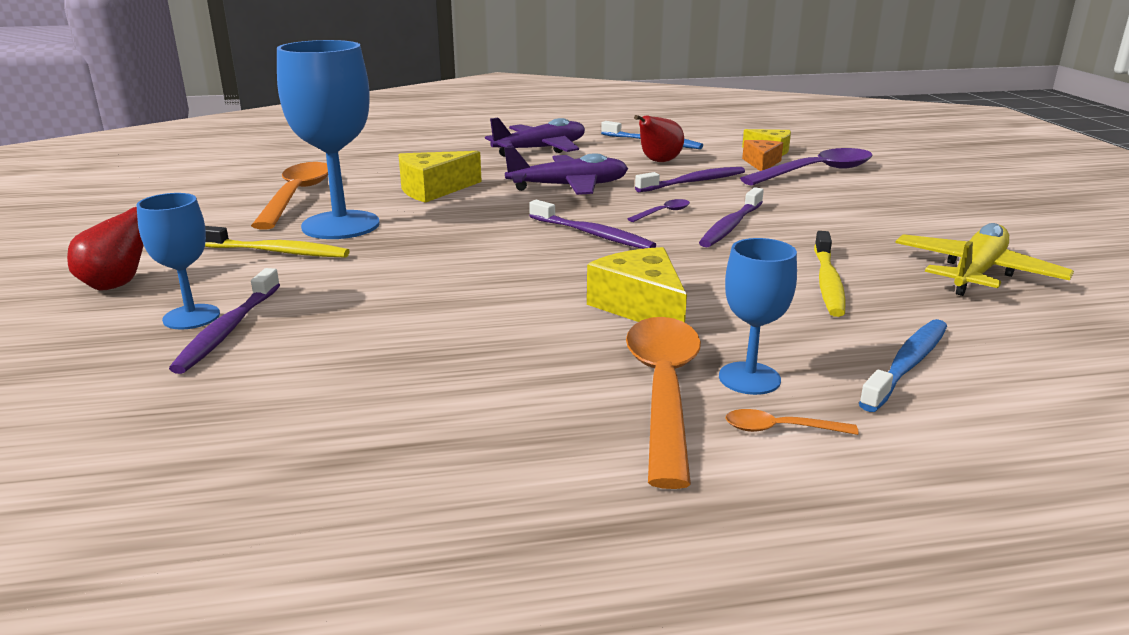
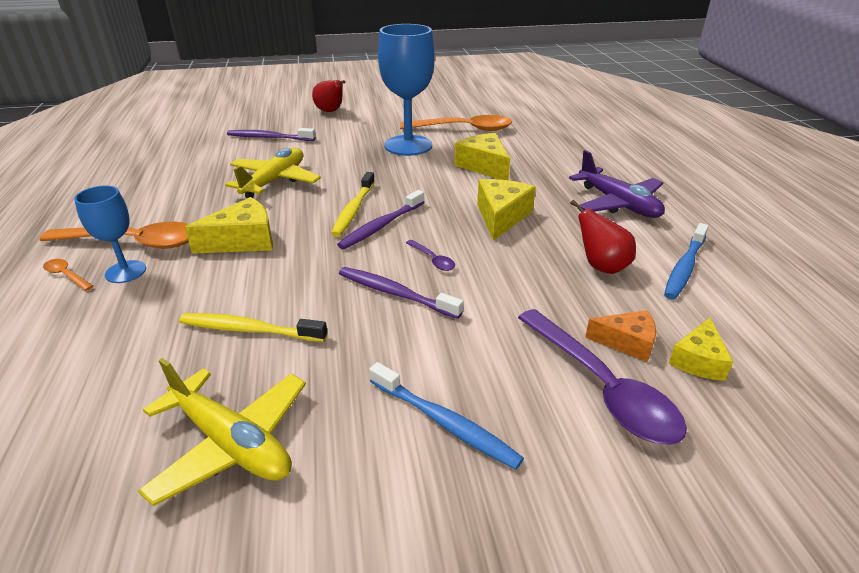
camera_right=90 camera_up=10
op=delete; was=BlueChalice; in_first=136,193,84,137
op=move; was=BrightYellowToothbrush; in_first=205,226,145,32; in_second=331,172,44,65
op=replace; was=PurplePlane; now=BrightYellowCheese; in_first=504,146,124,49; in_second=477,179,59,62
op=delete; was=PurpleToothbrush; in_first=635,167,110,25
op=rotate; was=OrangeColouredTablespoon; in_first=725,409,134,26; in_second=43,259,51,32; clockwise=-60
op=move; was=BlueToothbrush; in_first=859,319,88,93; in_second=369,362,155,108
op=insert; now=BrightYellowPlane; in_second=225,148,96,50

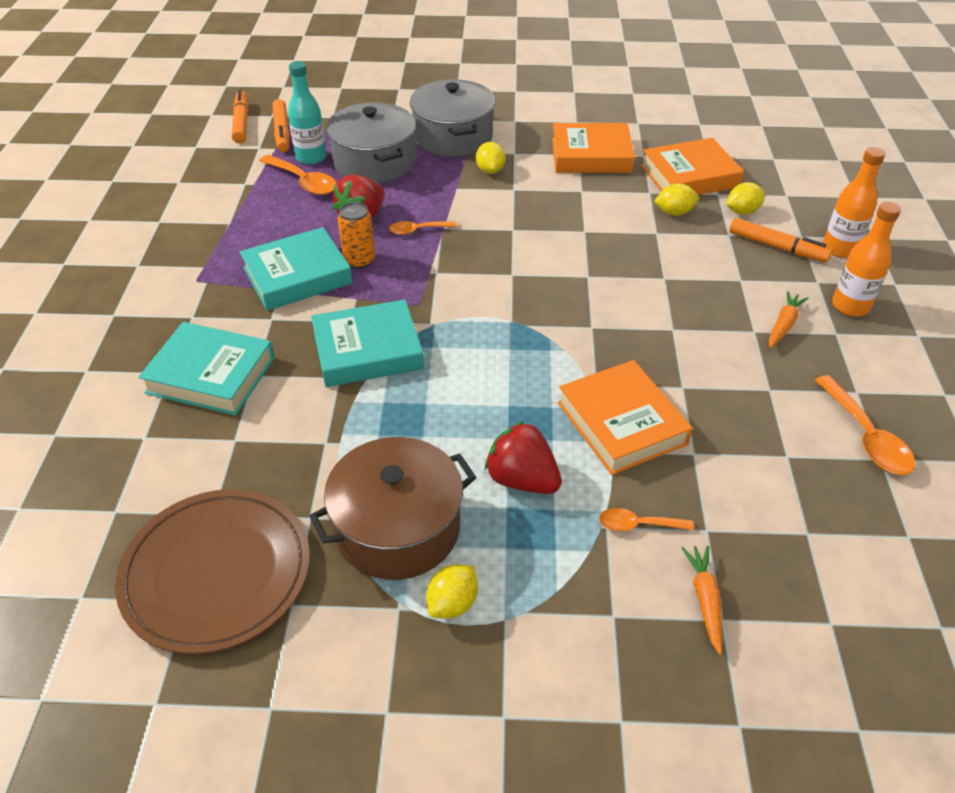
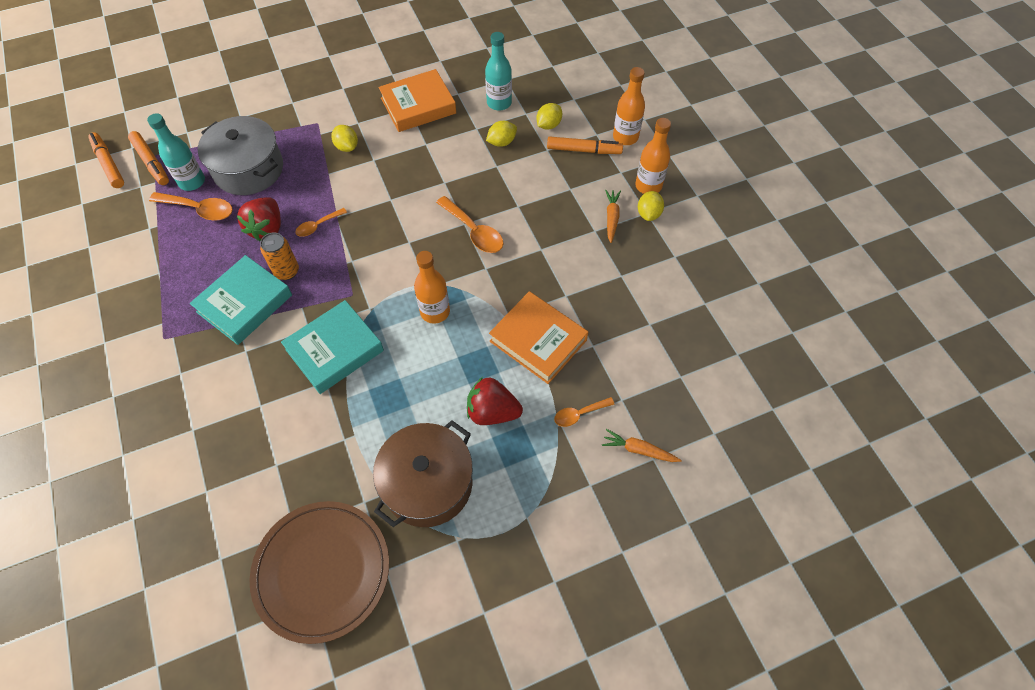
camera_right=-25 camera_up=15
op=delete; was=TurquoiseHardback; in_first=138,322,137,93
op=delete; was=GreyPot; in_first=410,79,85,78
op=move; was=BrightYellowToyLemon; in_first=426,564,52,55; in_second=638,191,26,30
op=replace; was=OrangeColouredHardback; now=TurquoiseFlask; in_first=641,138,103,57; in_second=485,32,27,79
op=rotate; was=OrangeColouredToyCarrot; in_first=681,546,41,109; in_second=602,429,80,33; clockwise=-45
op=move; was=OrangeColouredTablespoon; in_first=815,375,100,100; in_second=436,196,67,57
op=insert; now=OrangeColouredFlask; in_second=414,251,36,73

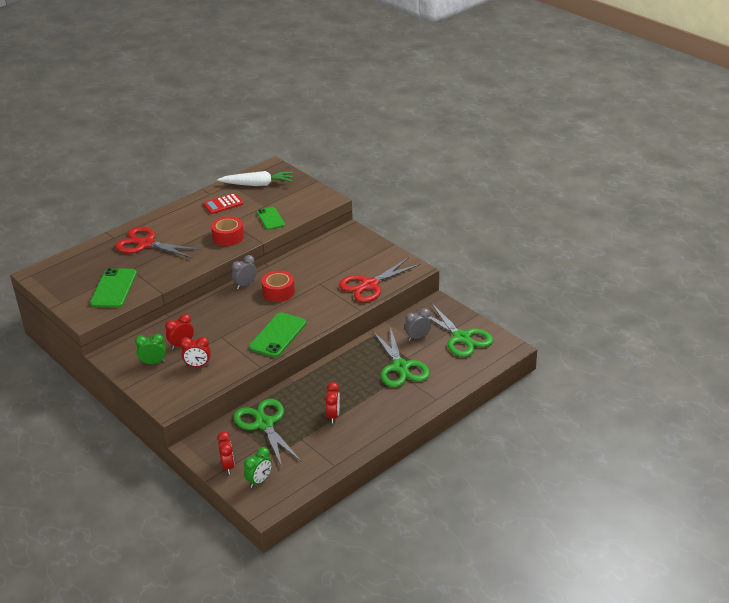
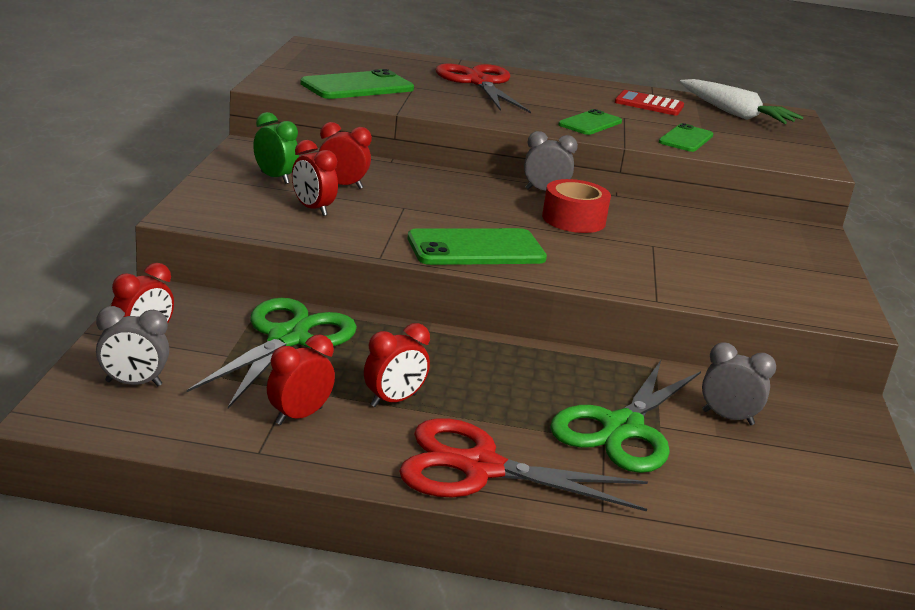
camera_right=45 camera_up=-10
op=replace; was=ScarletRollOfTape; now=LeafGreenMobilePhone; in_first=211,216,33,30; in_second=558,109,64,26
op=recolor; was=LeafGreenClock; now=GreyClock; in_first=244,447,28,41; in_second=96,306,73,80
op=move; was=ScarletPairOfScissors; in_first=339,257,82,45; in_second=399,418,249,94
op=delete; was=LeafGreenPairOfScissors; in_first=417,303,76,54
op=insert; now=ScarletClock; in_second=267,335,68,90

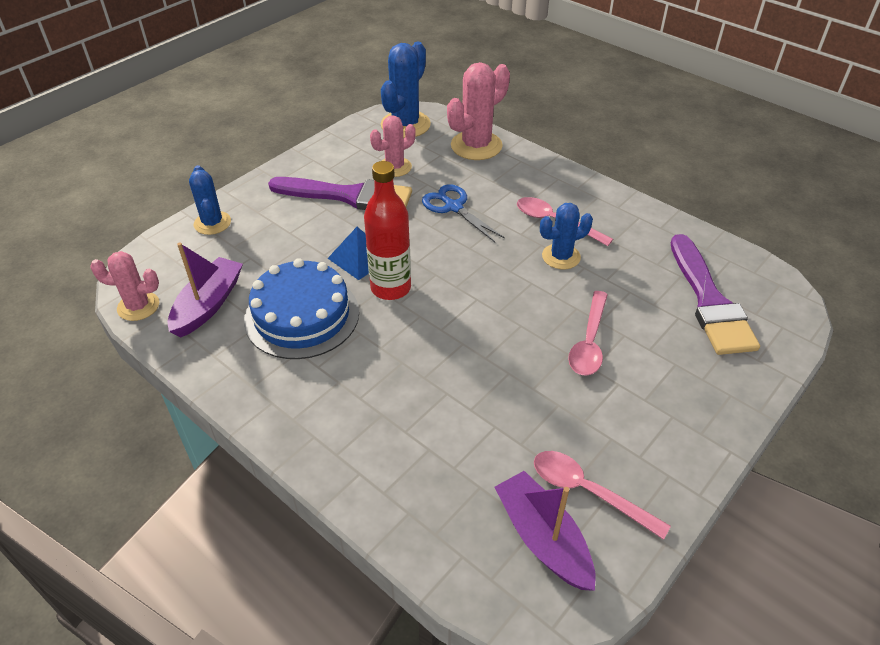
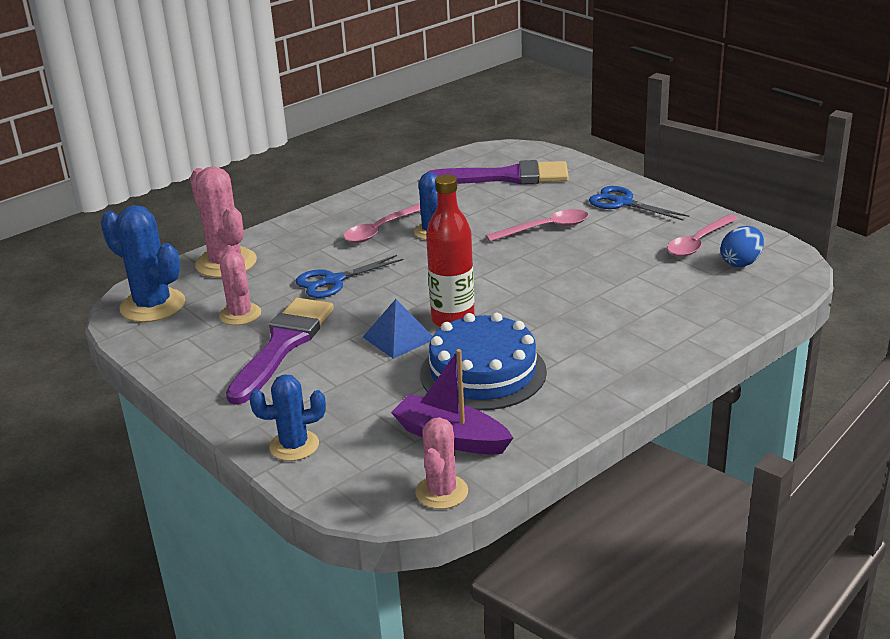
camera_right=-80 camera_up=-15
op=replace; was=PurpleBoat; now=BlueEggShape; in_first=494,471,102,120; in_second=721,226,43,41
op=rotate; was=RosePinkTablespoon; in_first=568,291,40,84; in_second=486,209,102,33; clockwise=-45
op=insert; now=BluePairOfScissors; in_second=589,186,100,34

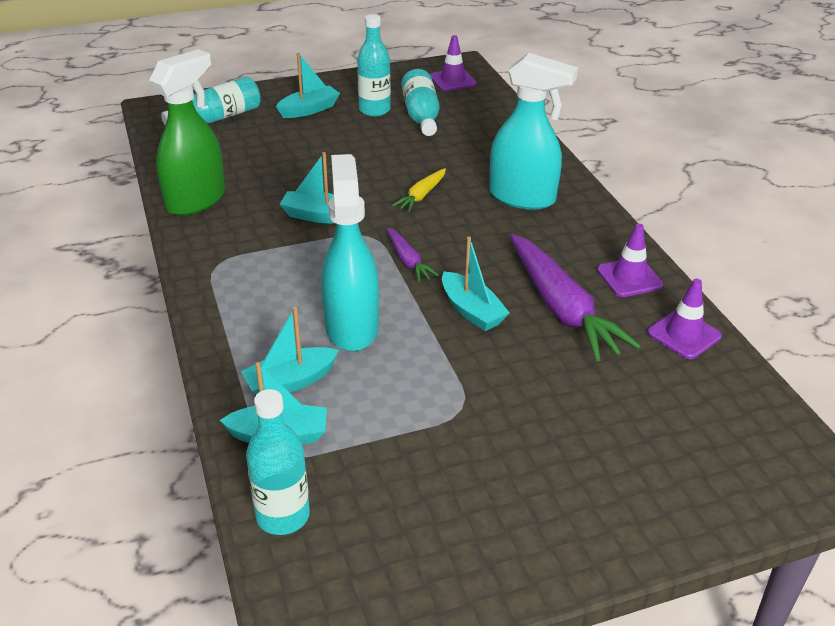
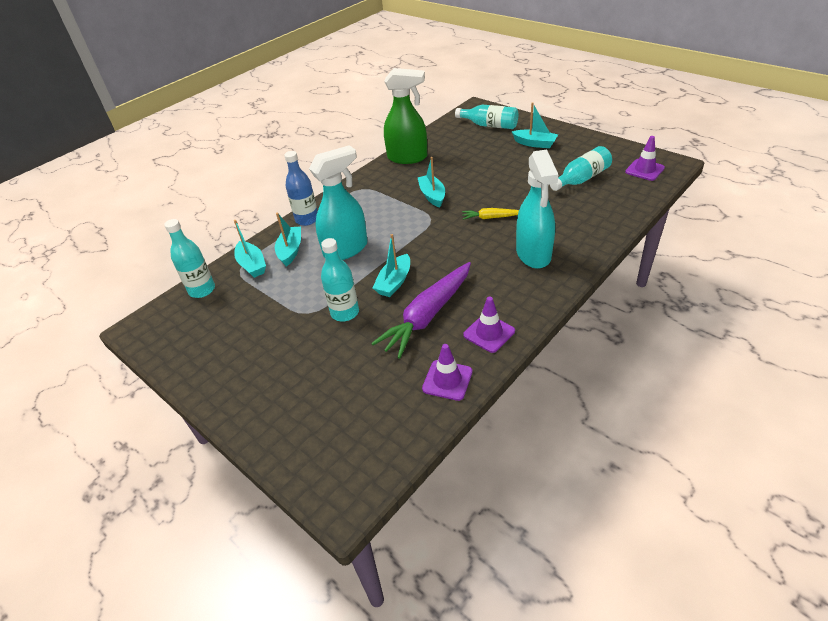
camera_right=65 camera_up=5
op=rotate; was=TurquoiseBoat; in_first=241,307,98,88; in_second=275,213,26,53; clockwise=60
op=move; was=TurquoiseFlask; in_first=357,14,34,103; in_second=321,238,38,84
op=delete; was=PurpleToyCarrot; in_first=386,228,53,54
op=insert; now=BlueFlask; in_second=284,151,34,75

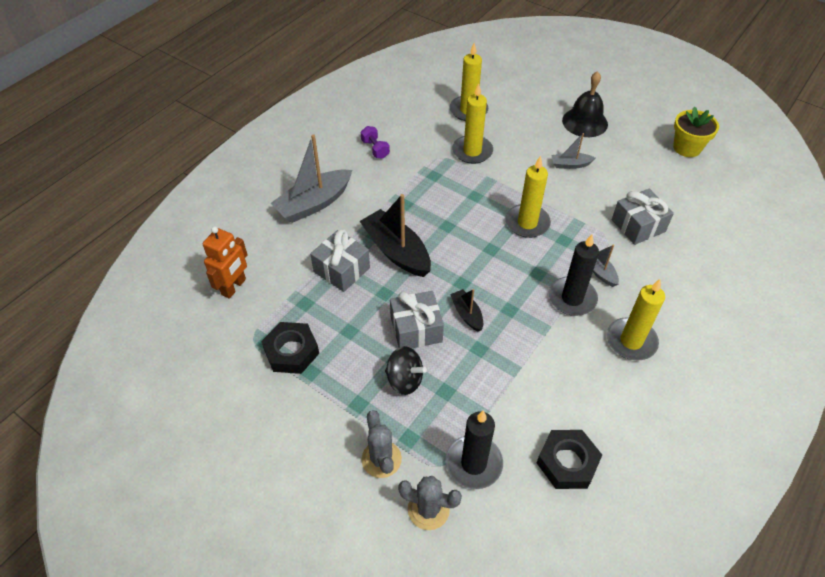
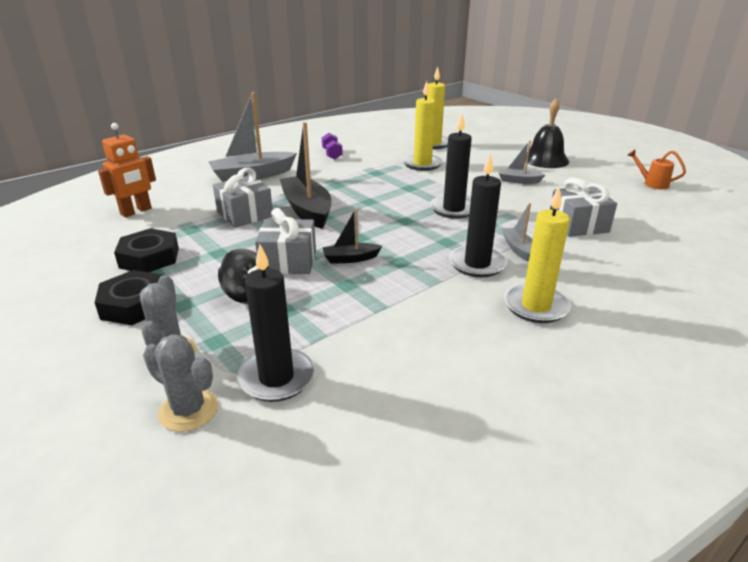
camera_right=15 camera_up=-20
op=rotate; was=JetBlackBoat; in_first=450,289,33,43; in_second=323,208,59,56; clockwise=-90
op=recolor; was=BrightYellowCandle; now=JetBlackCandle; in_first=506,156,45,82; in_second=430,114,42,105
op=move; was=JetBlackHexagonNut; in_first=537,430,65,59; in_second=94,270,69,55
op=replace; was=BrightYellowPottedPlant; now=OrangeColouredWateringCan; in_first=673,106,46,51; in_second=627,149,59,40

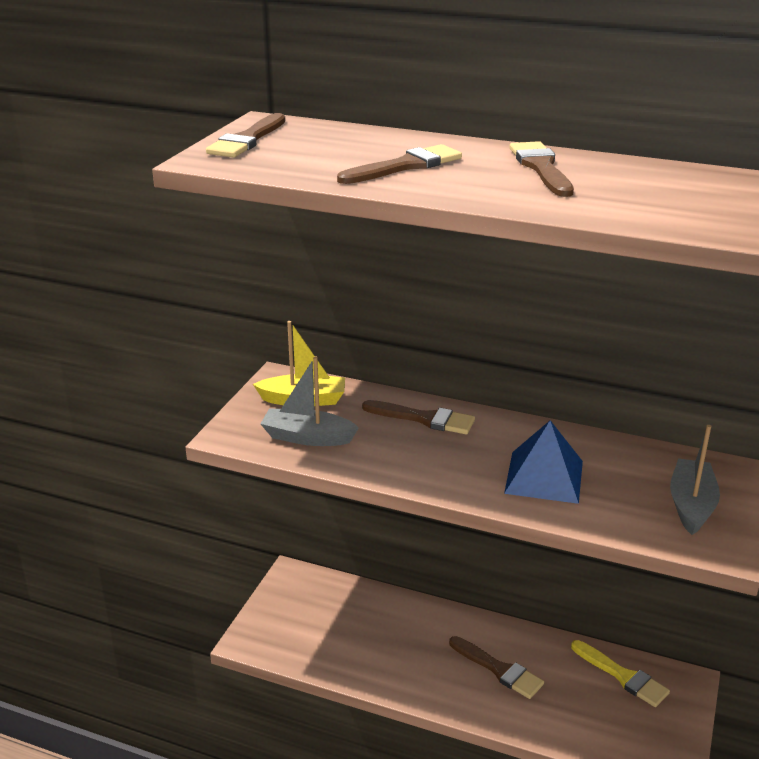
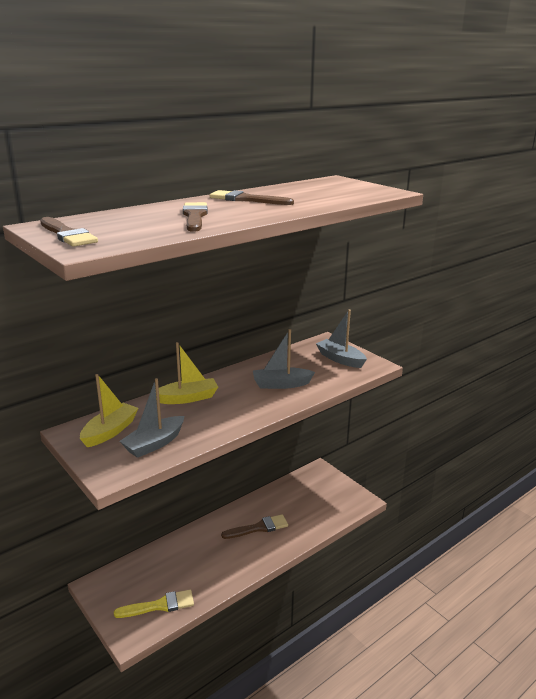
camera_right=-60 camera_up=-5
op=replace; was=BrownPaintBrush; now=BrightYellowBoat; in_first=362,400,113,34; in_second=159,342,59,62
op=replace; was=BluePyramidShape; now=GreyBoat; in_first=504,420,79,84; in_second=253,329,62,60
op=move; was=BrightYellowPaintBrush; in_first=571,640,99,67; in_second=114,589,80,29

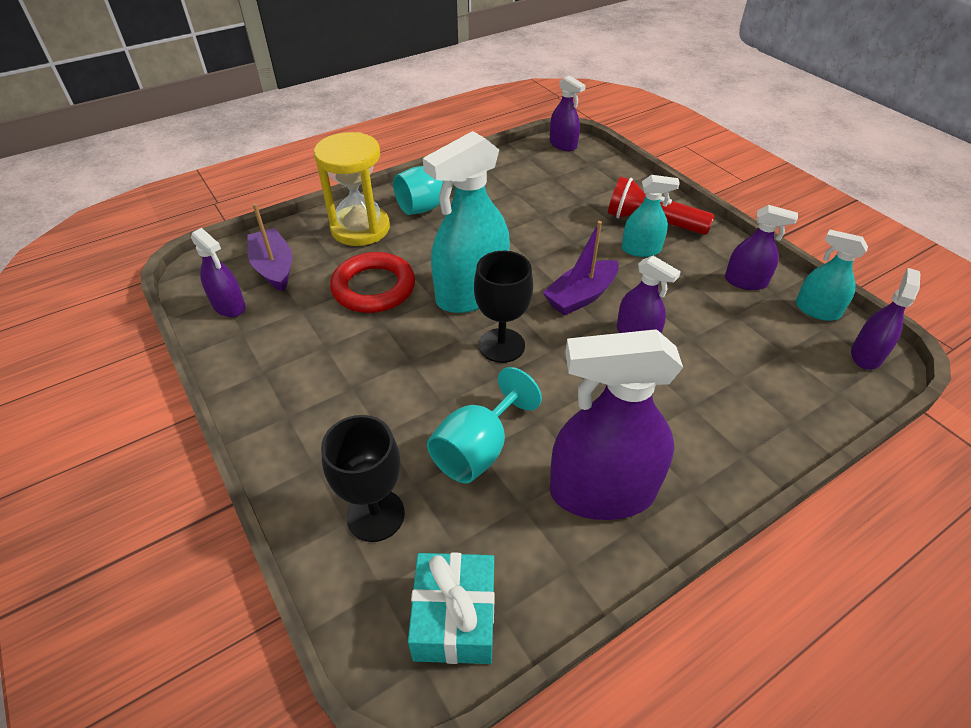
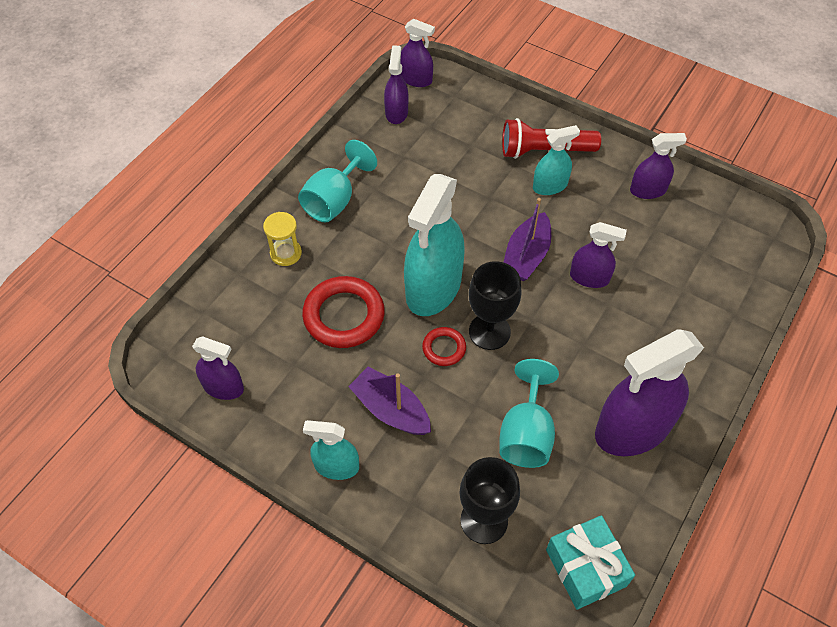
camera_right=-25 camera_up=10
op=move; was=PurpleBoat; in_first=247,203,45,88; in_second=348,367,83,68
op=resize; was=BrightYellowSandglass; in_first=314,132,76,114; in_second=263,212,39,54; ratio=0.52
op=move; was=TurquoiseSprayCleaner; in_first=796,230,72,91; in_second=303,420,56,60
op=move; was=PurpleSprayCleaner; in_first=851,268,69,102; in_second=384,45,24,79
op=insert; now=ScarletRing; in_second=422,327,44,39

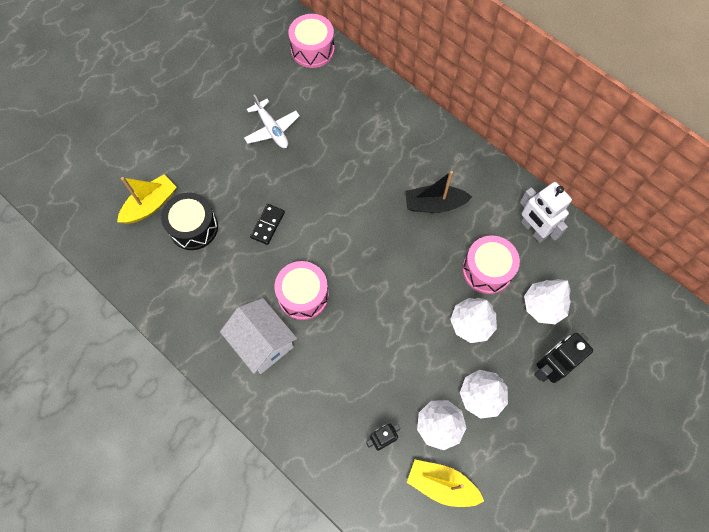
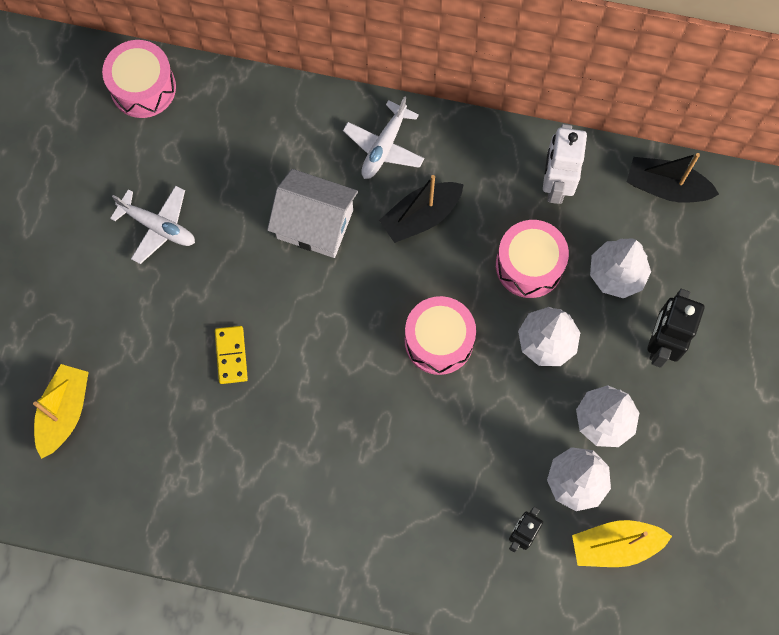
camera_right=-30 camera_up=5
op=delete; was=JetBlackSnareDrum; in_first=161,192,57,58
op=move; was=SnowWhiteToyHouse; in_first=220,298,77,76; in_second=267,169,91,89
op=recolor; was=JetBlackDomino; now=BrightYellowDomino; in_first=250,204,35,41; in_second=215,326,33,58
op=move; was=RosePinkSnareDrum; in_first=274,261,55,59; in_second=405,296,71,79
op=rotate; was=SnowWhiteRobotFigure; in_first=520,182,52,61; in_second=543,124,44,80; clockwise=75
op=insert; now=SnowWhitePlane; in_second=343,96,82,83
op=insert; now=JetBlackBoat; in_second=627,153,92,50

